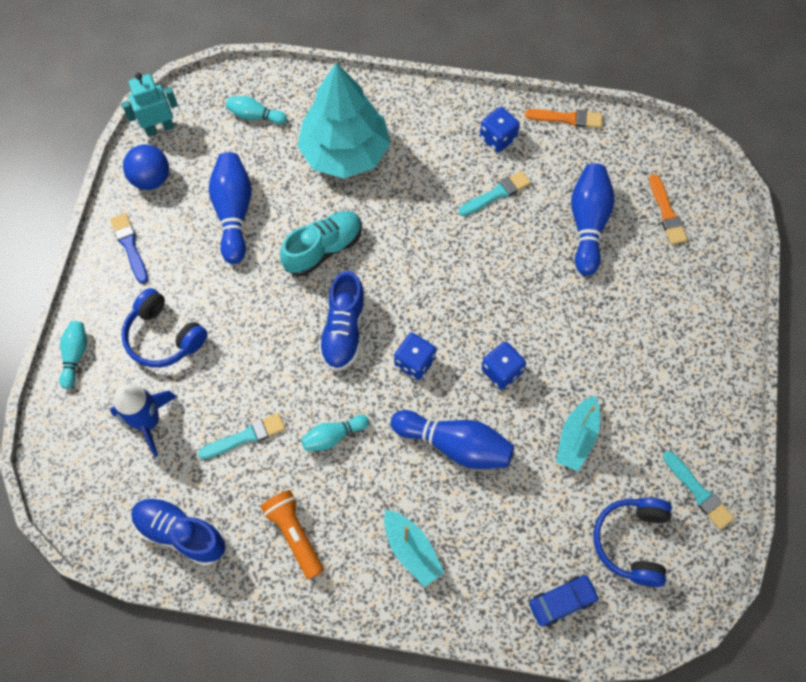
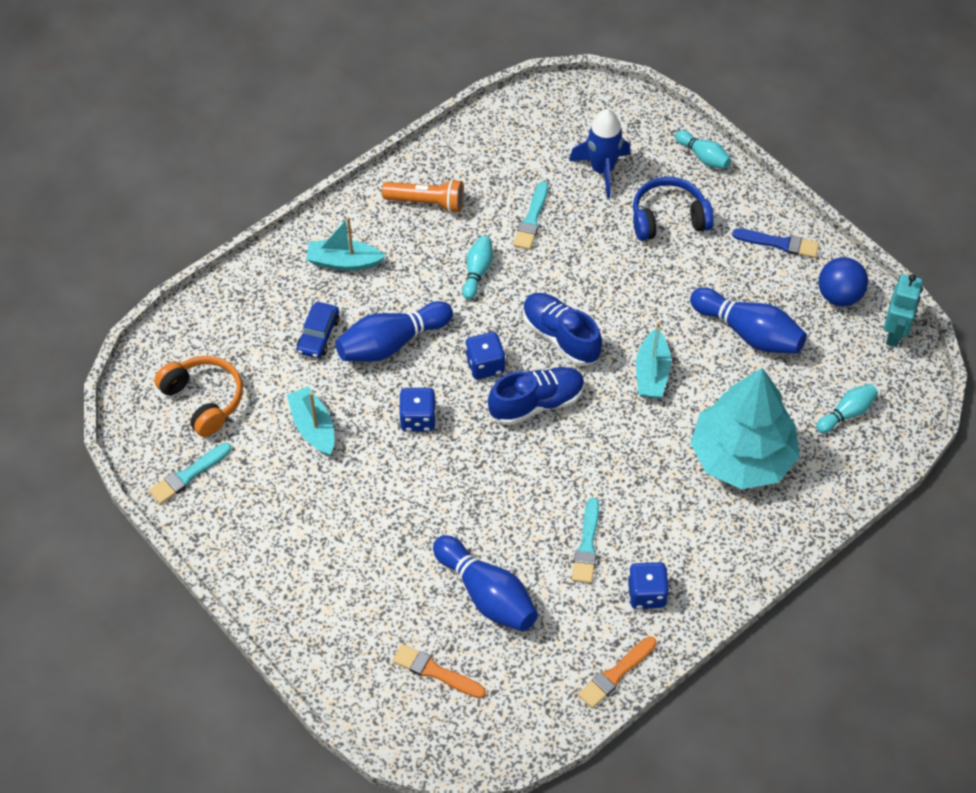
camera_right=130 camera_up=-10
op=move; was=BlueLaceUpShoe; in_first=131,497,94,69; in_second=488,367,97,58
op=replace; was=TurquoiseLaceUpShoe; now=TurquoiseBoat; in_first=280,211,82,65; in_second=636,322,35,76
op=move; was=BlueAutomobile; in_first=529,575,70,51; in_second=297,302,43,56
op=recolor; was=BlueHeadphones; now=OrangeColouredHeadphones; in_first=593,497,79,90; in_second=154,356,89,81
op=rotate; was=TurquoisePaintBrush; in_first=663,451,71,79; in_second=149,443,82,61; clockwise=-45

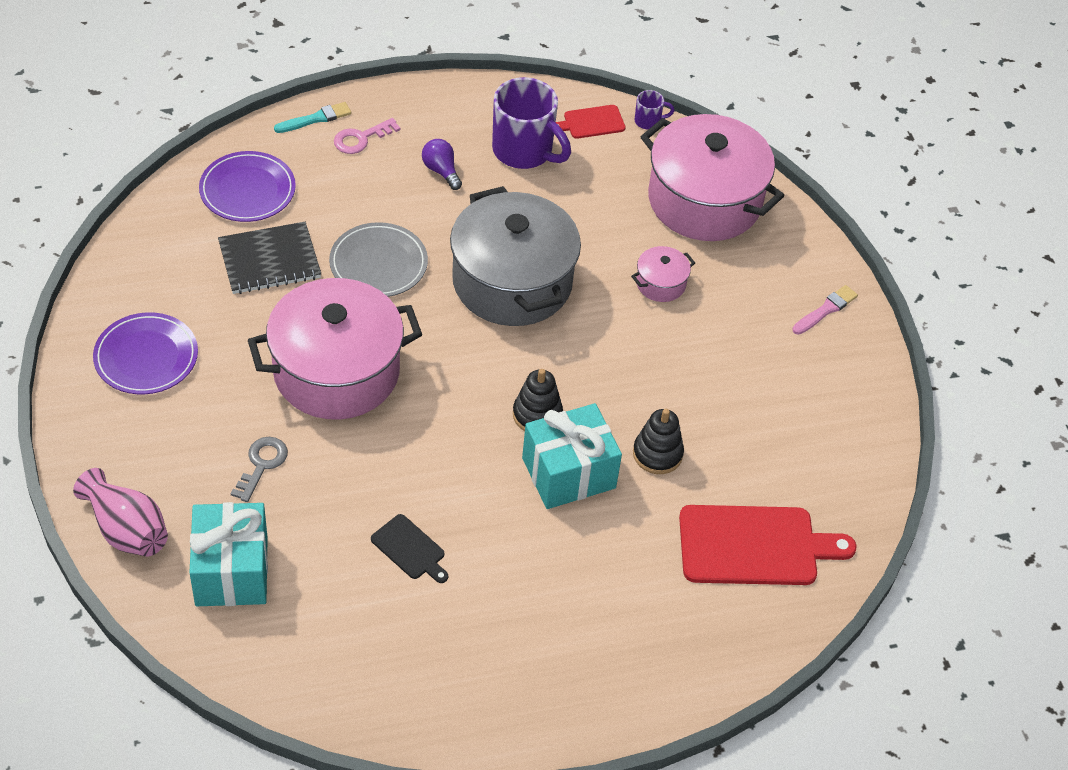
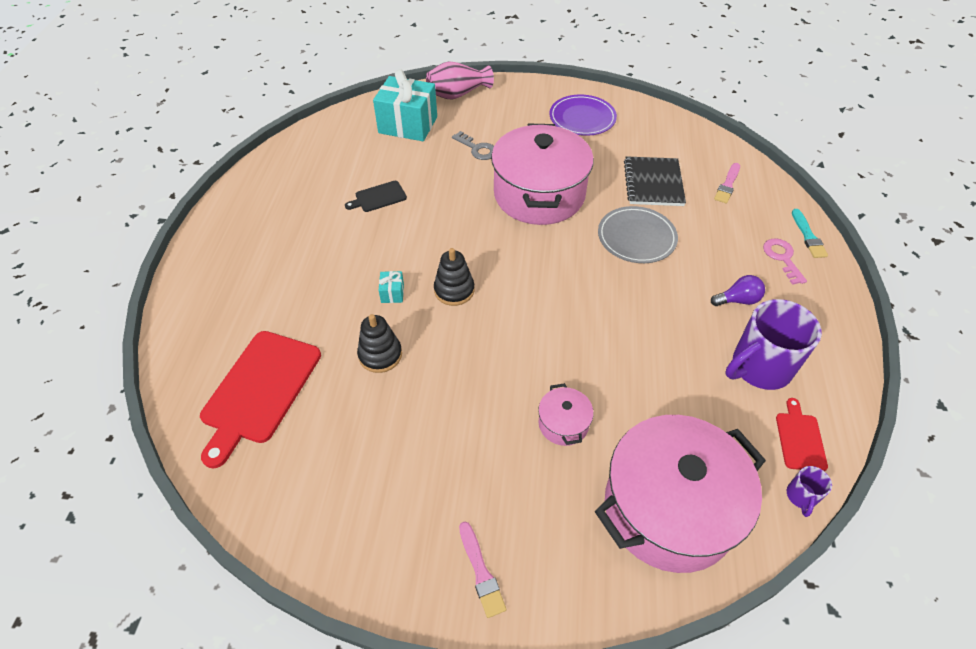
camera_right=115 camera_up=0
op=replace; was=PurpleDinnerPlate; now=RosePinkPaintBrush; in_first=199,151,97,71; in_second=714,163,26,41
op=delete; was=GreyPot; in_first=450,186,131,140
op=resize; was=TurquoisePresent; in_first=522,403,100,106; in_second=379,271,25,32; ratio=0.41

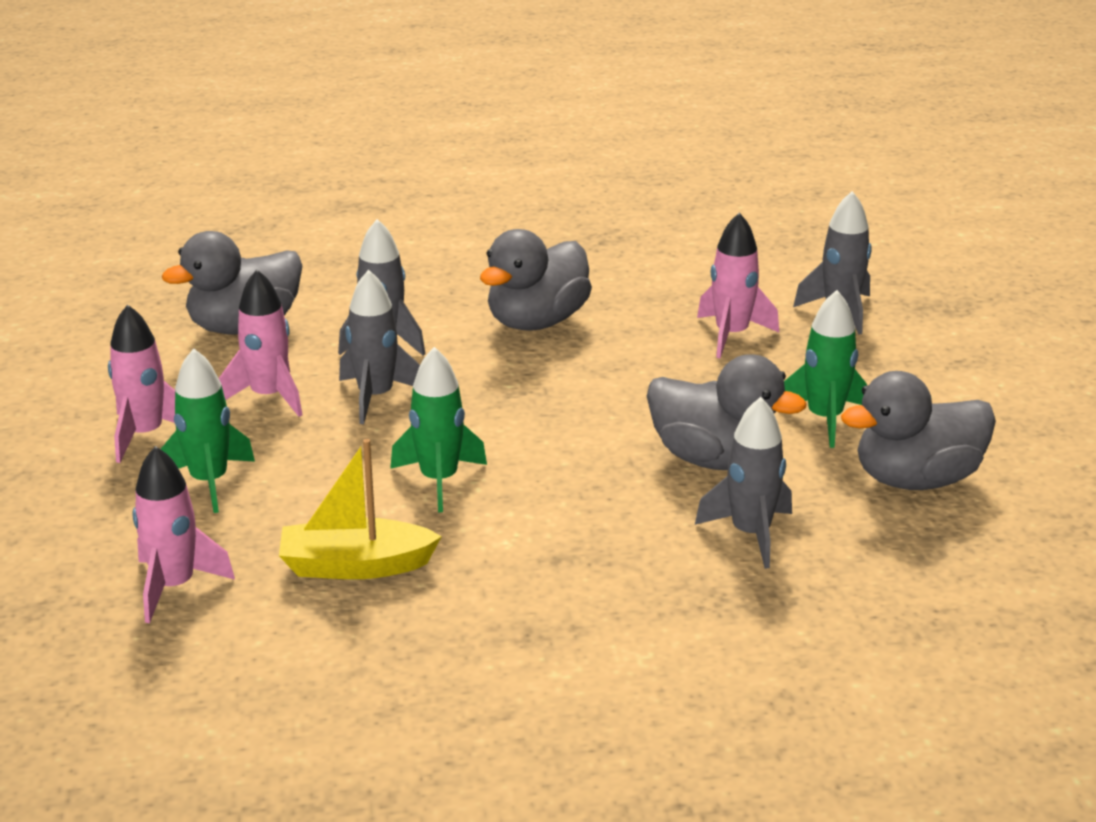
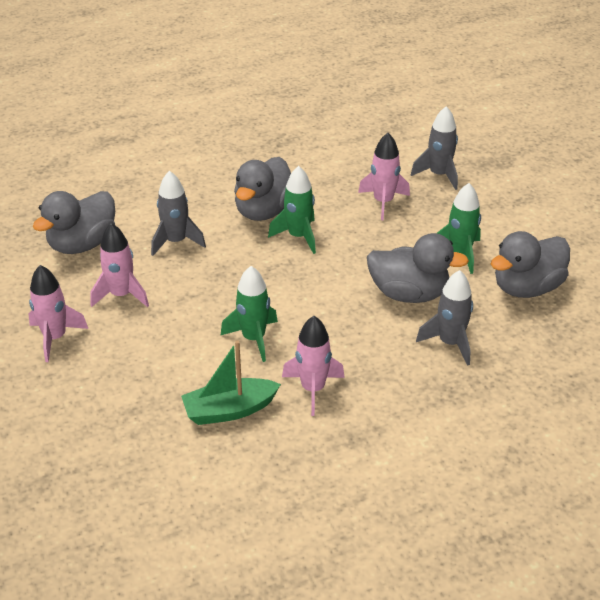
camera_right=-15 camera_up=10
op=move; was=RosePinkRocket; in_first=133,446,102,177; in_second=282,316,63,100
op=move; was=LeafGreenRocket; in_first=161,348,94,165; in_second=268,166,48,88
op=recolor; was=BrightYellowBoat; now=LeafGreenBoat; in_first=279,439,163,140; in_second=181,340,100,85
op=delete; was=GreyRocket; in_first=339,270,81,154

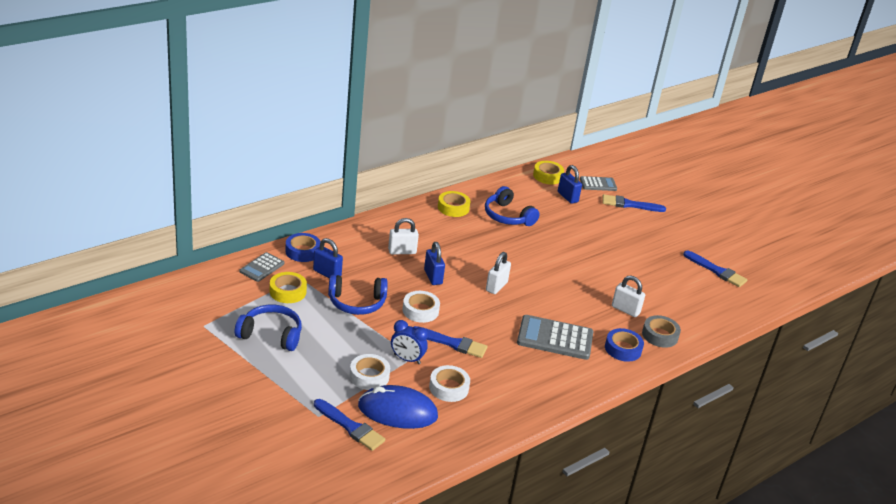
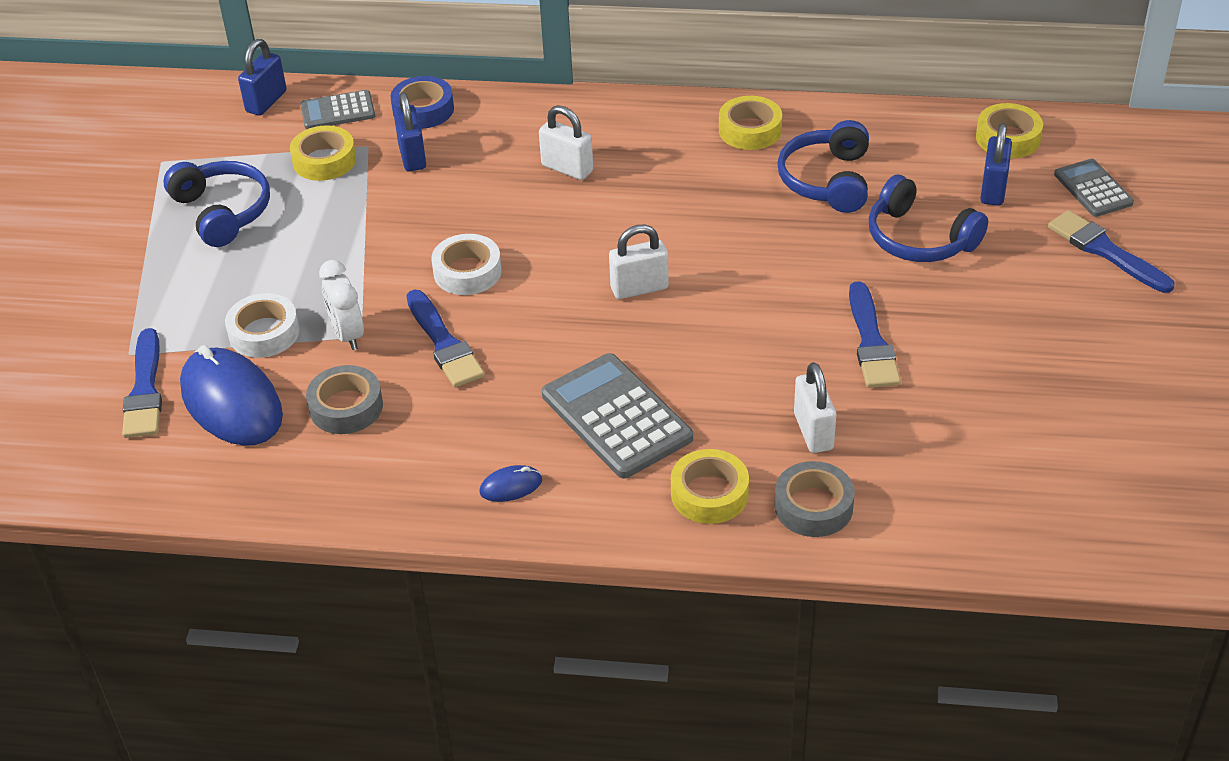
camera_right=50 camera_up=10
op=move; was=BlueHeadphones; in_first=328,275,60,40; in_second=869,175,119,87
op=recolor; was=BlueClock; now=SnowWhiteClock; in_first=391,320,37,44; in_second=319,260,45,90
op=move; was=BlueSmallLock; in_first=424,242,21,43; in_second=238,39,49,77
op=recolor; was=SnowWhiteRollOfTape; now=GreyRollOfTape; in_first=429,365,41,37; in_second=306,365,77,69
op=rotate; was=GreyPocketCalculator; in_first=580,176,37,15; in_second=1054,159,80,58; clockwise=-150
op=recolor; was=BlueRollOfTape; now=BrightYellowRollOfTape; in_first=605,328,39,34; in_second=671,449,78,75
op=move; was=BluePaintBrush; in_first=683,251,64,36; in_second=849,281,52,107
op=insert; now=BlueMouse; in_second=480,465,62,37

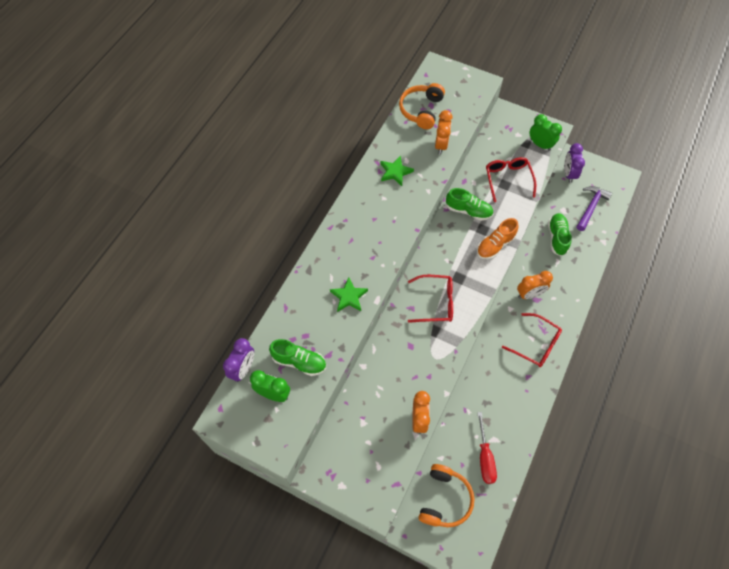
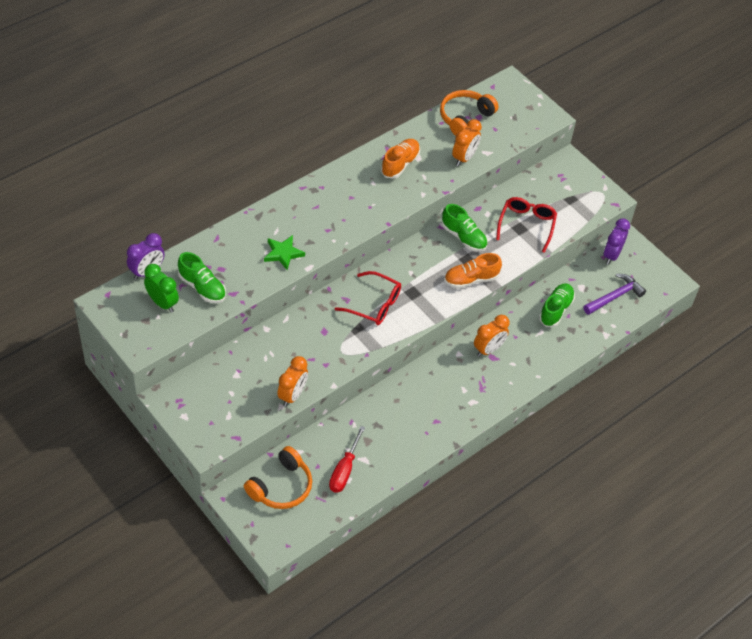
camera_right=20 camera_up=-10
op=replace; was=LeafGreenStarShape; now=OrangeColouredLaceUpShoe; in_first=380,155,34,31; in_second=381,139,39,40
op=delete; was=ScarletEyeglasses; in_first=502,313,60,54
op=rotate; was=OrangeColouredClock; in_first=517,271,36,28; in_second=474,315,36,42; clockwise=-45
op=delete; was=LeafGreenClock; in_first=530,114,32,37

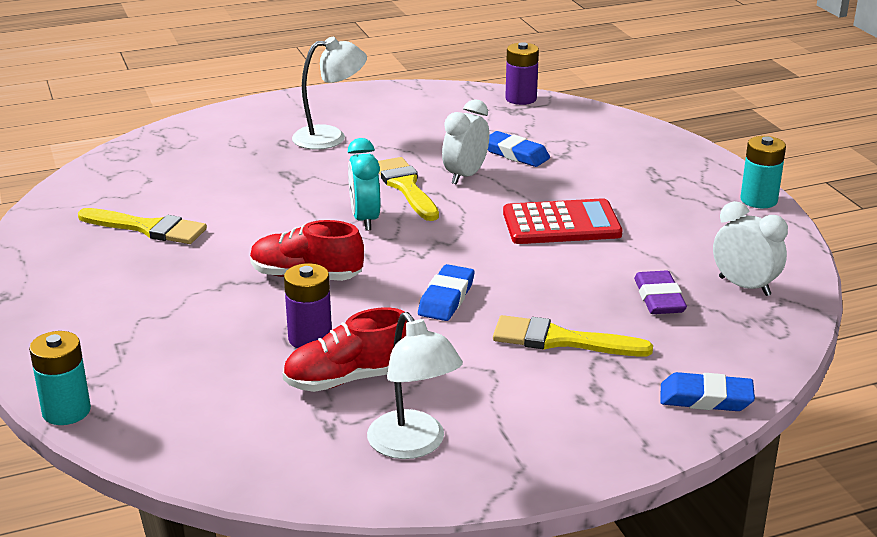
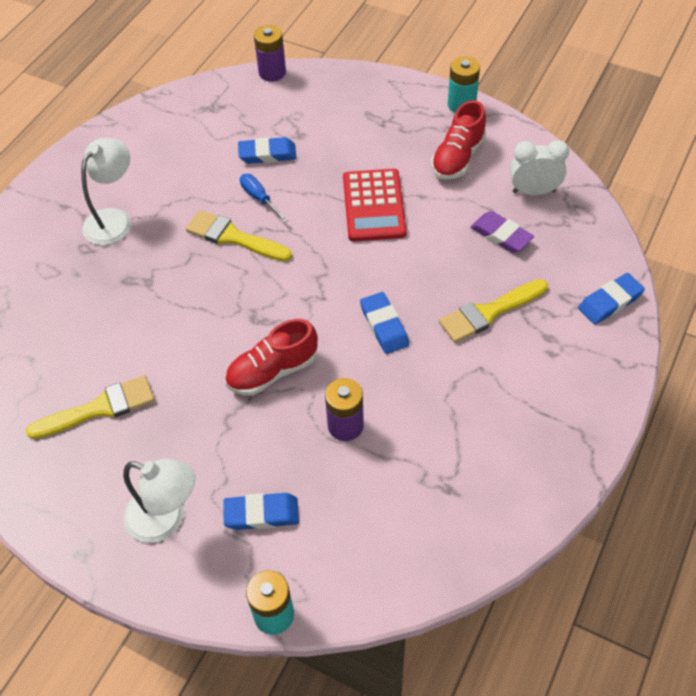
camera_right=-40 camera_up=25
op=move; was=ScarletLaceUpShoe; in_first=283,307,124,85; in_second=431,100,55,80
op=delete; was=TurquoiseClock; in_first=347,138,33,93
op=move; was=SnowWhiteDeskLamp; in_first=367,312,96,147; in_second=123,459,72,84
op=replace; was=SnowWhiteClock; now=BlueScrewdriver; in_first=442,99,48,86; in_second=240,174,49,49
op=rotate; was=ScarletPocketCalculator; in_first=503,198,120,46; in_second=343,169,64,72; clockwise=135
op=move; was=PurpleBattery; in_first=505,42,34,63; in_second=254,25,32,57
op=insert; now=BluePencilEraser; in_second=223,493,76,37

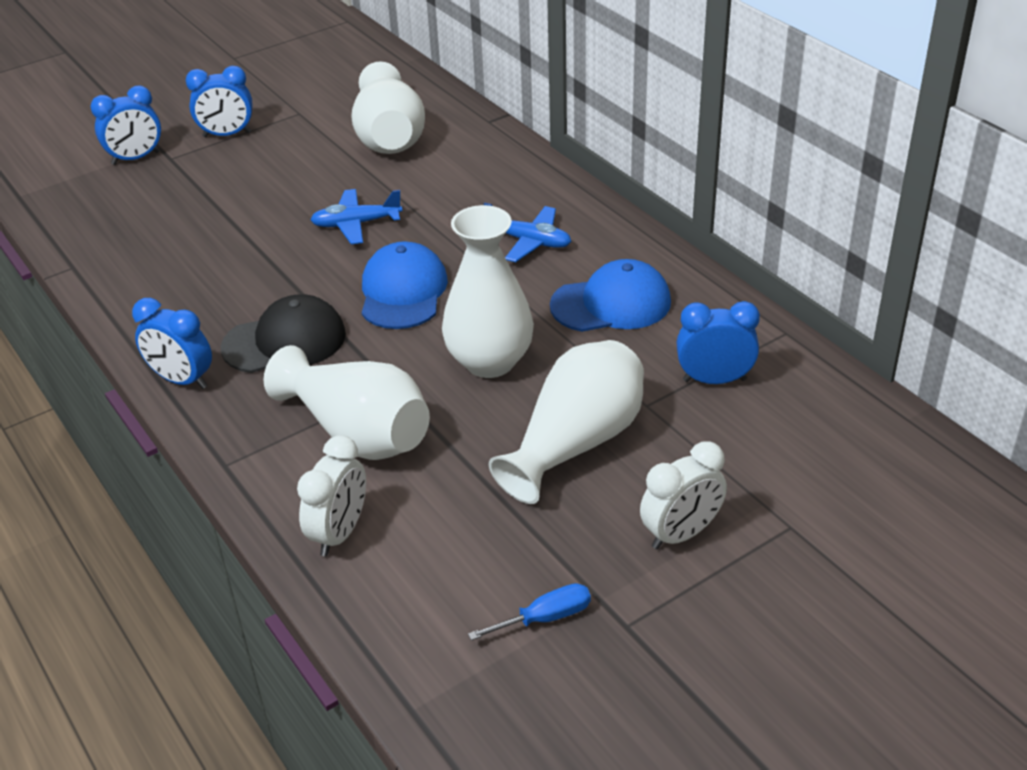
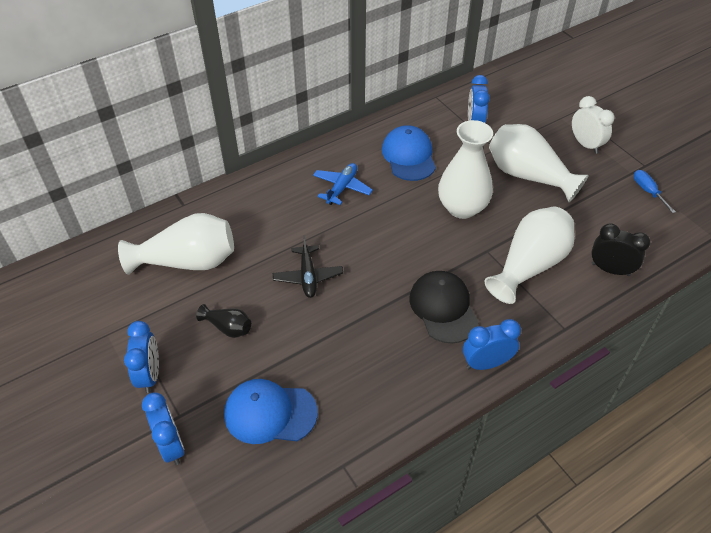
camera_right=-90 camera_up=10
op=rotate; was=BlueClock; in_first=132,298,80,91; in_second=463,319,58,51; clockwise=-135
op=recolor; was=SnowWhiteClock; now=JetBlackClock; in_first=297,435,69,121; in_second=591,223,59,53
op=recolor; was=BluePlane; now=JetBlackPlane; in_first=310,189,92,55; in_second=273,235,70,63
op=move; was=BlueBaseballCap; in_first=362,241,86,88; in_second=224,379,94,65
op=insert; now=JetBlackFlowerVase; in_second=196,304,55,34

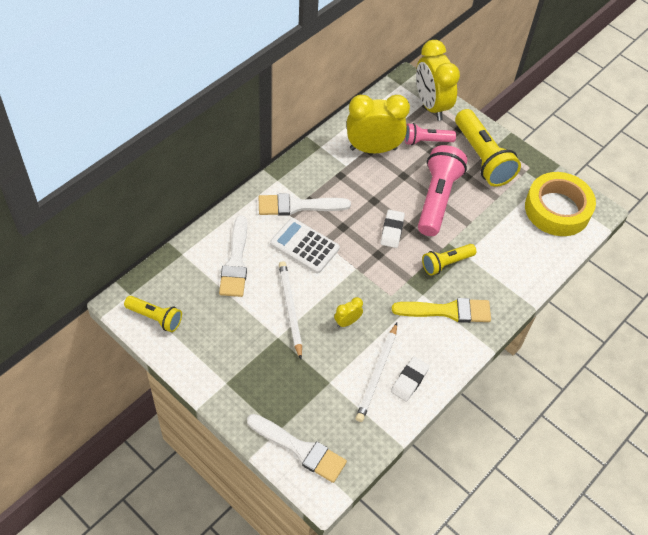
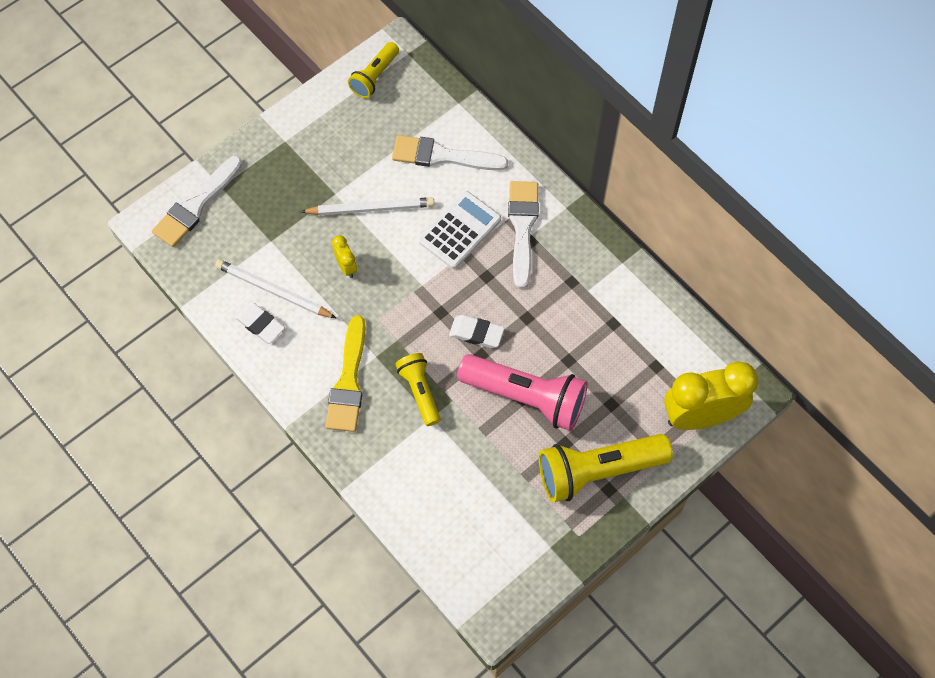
camera_right=100 camera_up=10
op=delete; was=BrightYellowClock; in_first=347,95,63,58
op=delete; was=RosePinkFlashlight; in_first=405,123,51,22
op=delete; was=BrightYellowRollOfTape; in_first=525,172,71,64

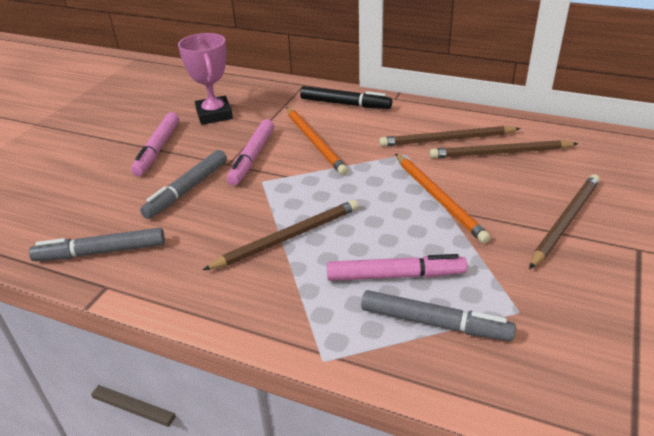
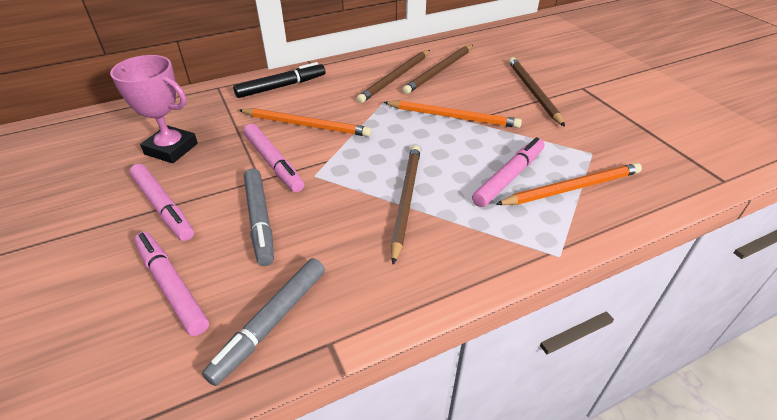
camera_right=-50 camera_up=5
op=replace; was=GreyMarkerPen; now=OrangeColouredWoodenPencil; in_first=361,290,155,51; in_second=495,163,147,42
op=insert; now=RosePinkMarkerPen; in_second=134,232,75,104

